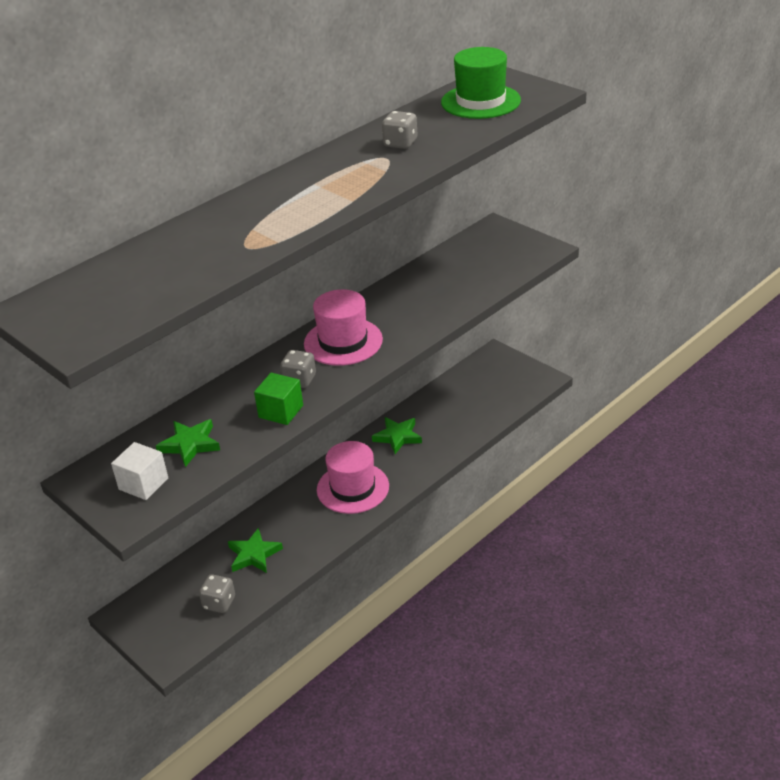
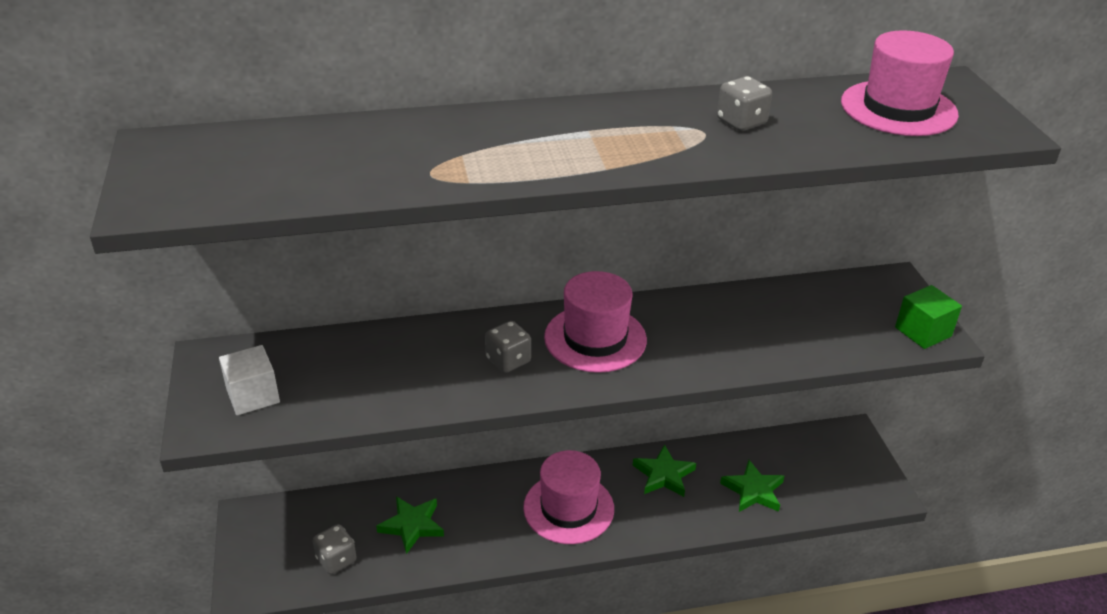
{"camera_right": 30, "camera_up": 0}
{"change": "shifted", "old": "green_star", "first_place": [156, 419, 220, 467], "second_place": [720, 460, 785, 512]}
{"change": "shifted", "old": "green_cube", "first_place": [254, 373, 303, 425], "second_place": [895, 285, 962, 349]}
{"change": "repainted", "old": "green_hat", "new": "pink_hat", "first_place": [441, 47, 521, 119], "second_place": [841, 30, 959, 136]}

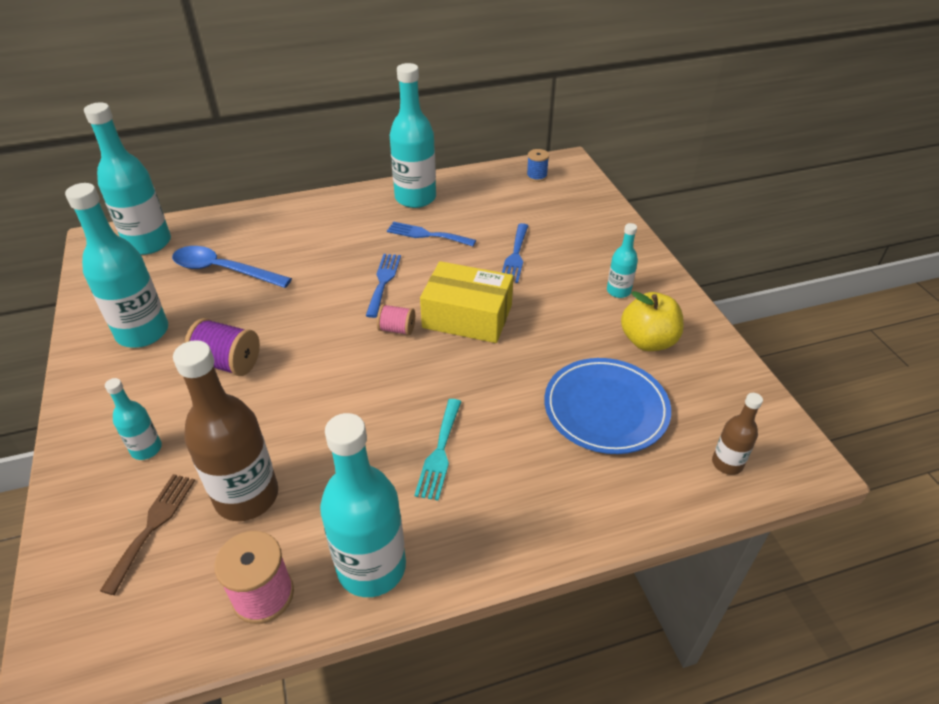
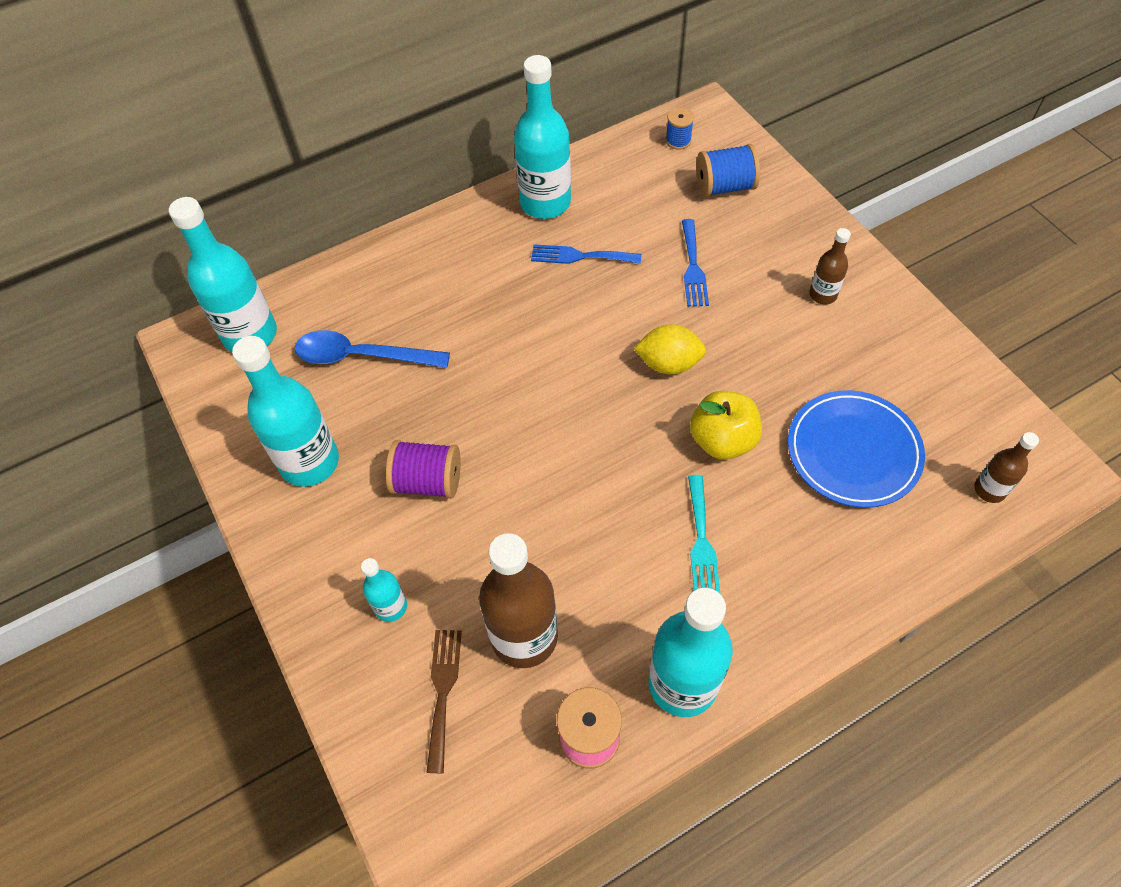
{"camera_right": -10, "camera_up": 15}
{"change": "gone", "old": "blue_fork", "first_place": [366, 254, 401, 318]}
{"change": "gone", "old": "pink_spool", "first_place": [377, 304, 415, 335]}
{"change": "new", "new": "blue_spool", "second_place": [696, 144, 760, 197]}
{"change": "shifted", "old": "yellow_apple", "first_place": [621, 291, 684, 351], "second_place": [690, 390, 762, 460]}
{"change": "swapped", "old": "yellow_box", "new": "yellow_lemon", "first_place": [420, 261, 513, 343], "second_place": [633, 324, 706, 374]}
{"change": "repainted", "old": "turquoise_bottle", "new": "brown_bottle", "first_place": [607, 223, 638, 298], "second_place": [809, 228, 851, 305]}

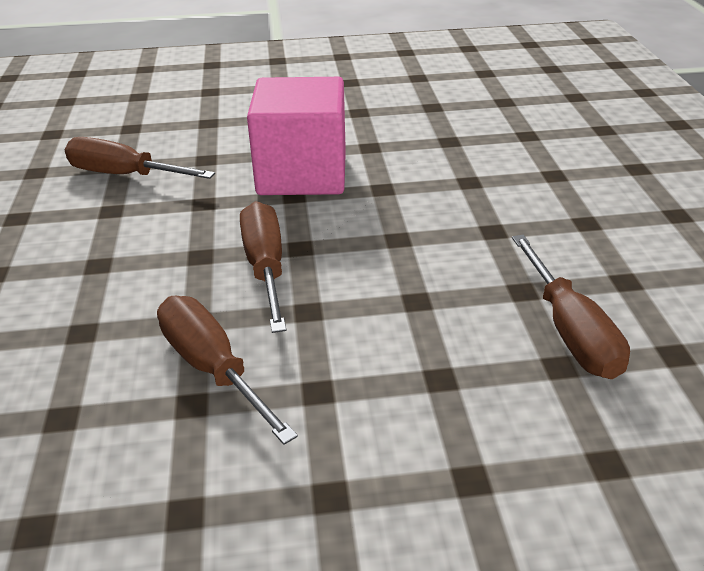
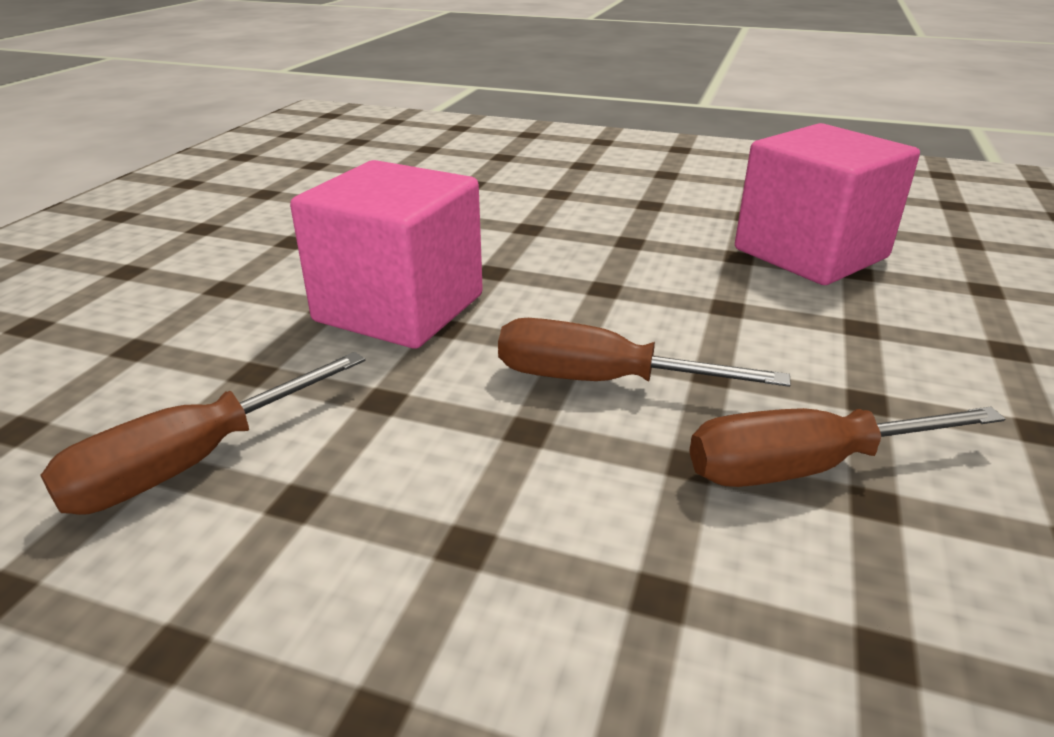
{"camera_right": -65, "camera_up": -5}
{"change": "swapped", "old": "brown_screwdriver", "new": "pink_cube", "first_place": [512, 235, 630, 379], "second_place": [735, 123, 920, 285]}

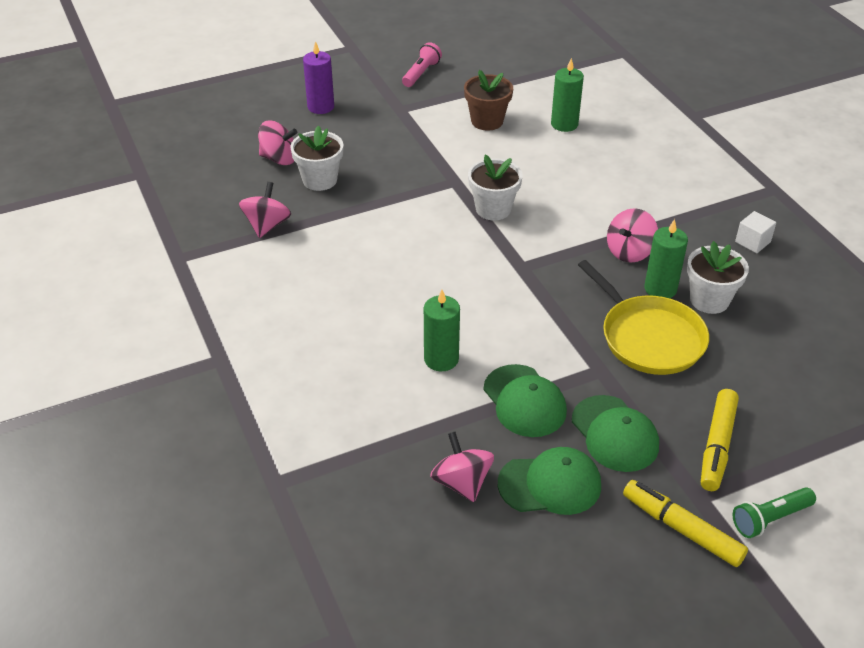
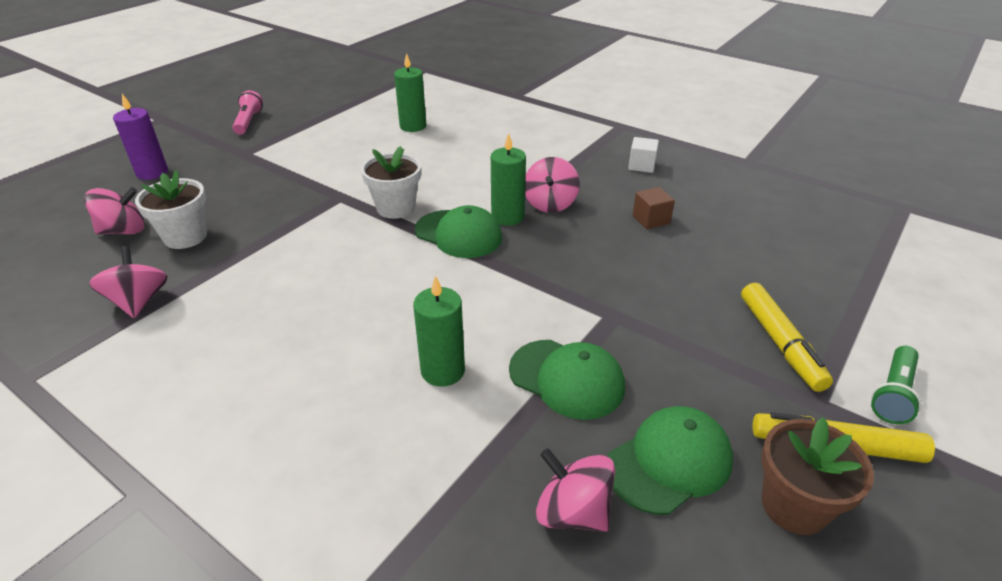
{"camera_right": -30, "camera_up": -5}
{"change": "gone", "old": "yellow_pan", "first_place": [578, 260, 709, 375]}
{"change": "shifted", "old": "brown_flower_pot", "first_place": [464, 70, 513, 130], "second_place": [761, 417, 874, 535]}
{"change": "shifted", "old": "green_cap", "first_place": [572, 395, 659, 472], "second_place": [415, 205, 502, 258]}
{"change": "shifted", "old": "green_candle", "first_place": [644, 219, 688, 298], "second_place": [491, 133, 526, 226]}
{"change": "swapped", "old": "white_flower_pot", "new": "brown_cube", "first_place": [687, 241, 749, 314], "second_place": [633, 187, 675, 229]}

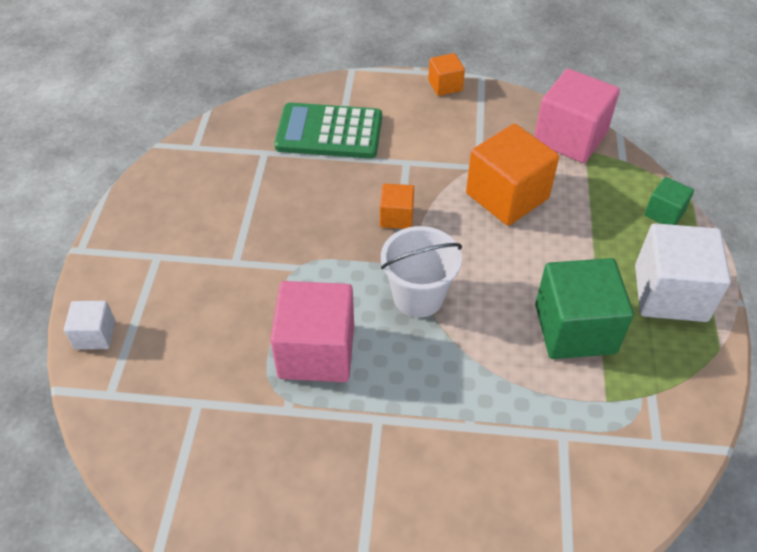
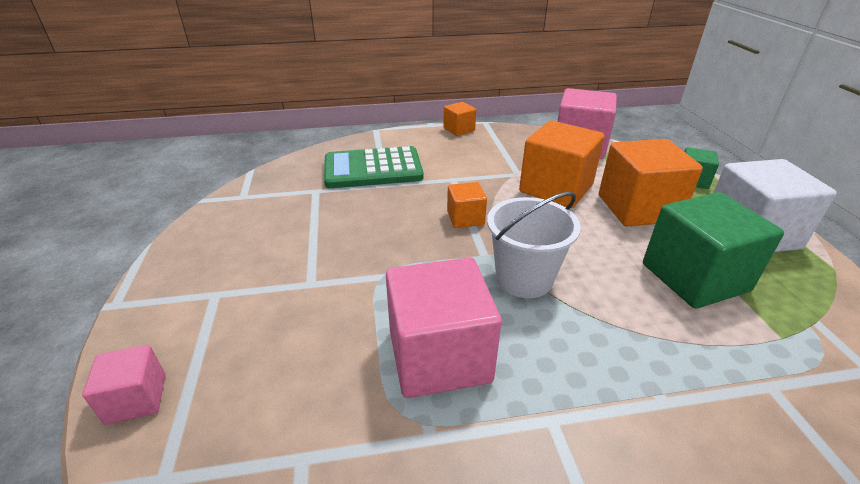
{"camera_right": -15, "camera_up": -15}
{"change": "new", "new": "orange_cube", "second_place": [599, 139, 703, 227]}
{"change": "repainted", "old": "white_cube", "new": "pink_cube", "first_place": [64, 301, 115, 350], "second_place": [82, 345, 166, 425]}

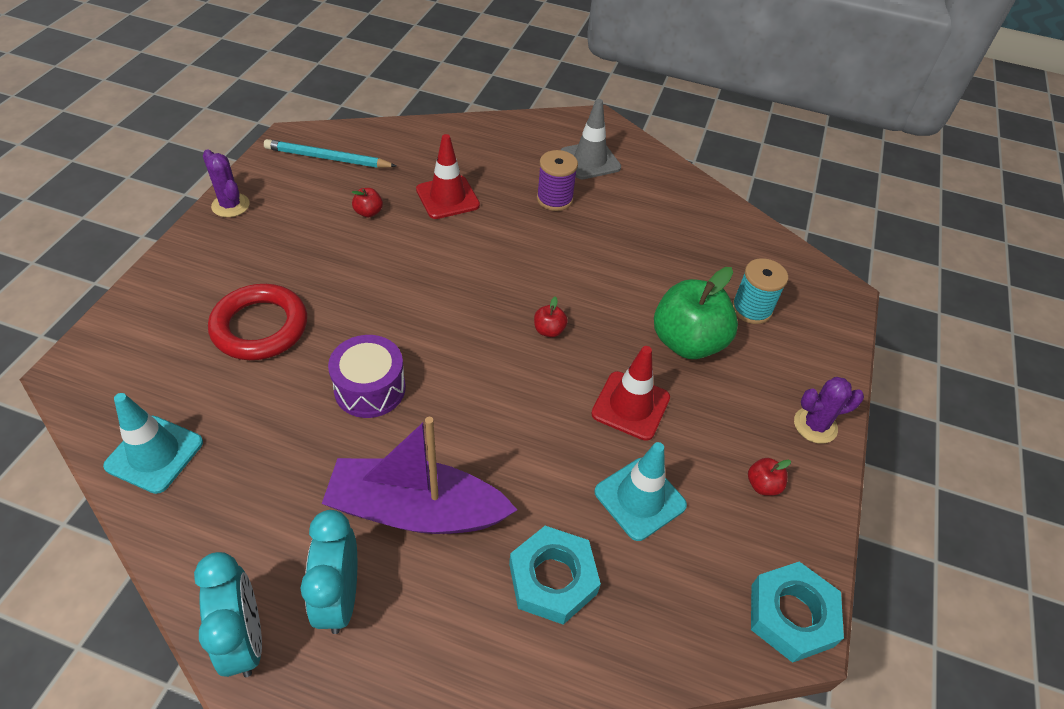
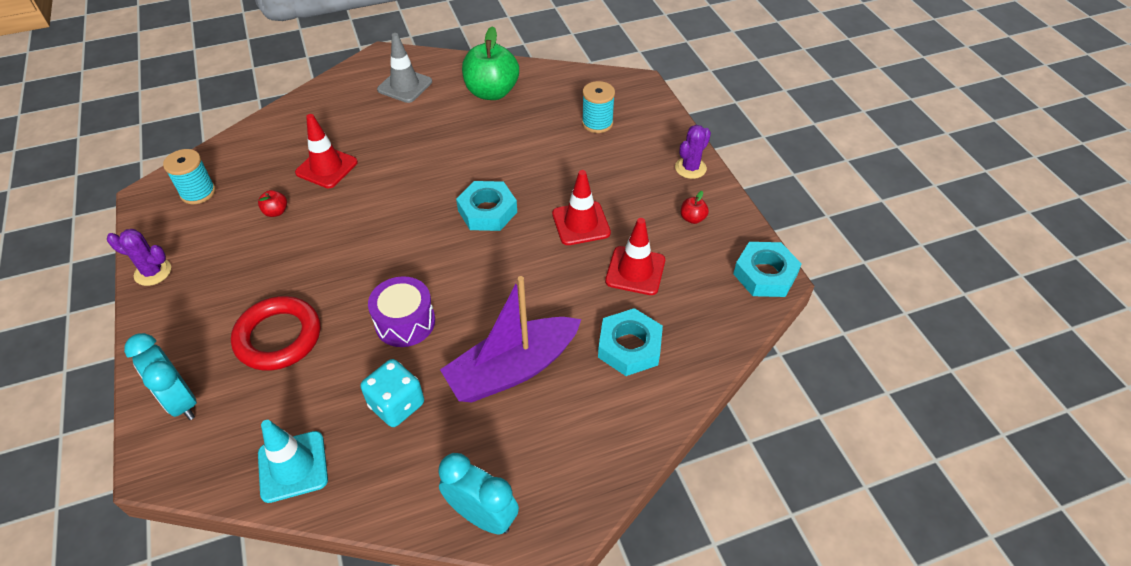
{"camera_right": -35, "camera_up": 0}
{"change": "gone", "old": "purple_spool", "first_place": [537, 150, 578, 211]}
{"change": "new", "new": "turquoise_dice", "second_place": [360, 359, 424, 427]}
{"change": "shifted", "old": "turquoise_clock", "first_place": [301, 510, 357, 634], "second_place": [124, 333, 197, 420]}
{"change": "shifted", "old": "green_apple", "first_place": [654, 267, 738, 359], "second_place": [462, 26, 519, 100]}
{"change": "swapped", "old": "turquoise_pencil", "new": "turquoise_spool", "first_place": [264, 139, 397, 168], "second_place": [163, 149, 216, 204]}
{"change": "swapped", "old": "red_apple", "new": "turquoise_nut", "first_place": [534, 296, 568, 337], "second_place": [456, 181, 517, 231]}
{"change": "repainted", "old": "turquoise_traffic_cone", "new": "red_traffic_cone", "first_place": [595, 442, 687, 541], "second_place": [605, 218, 665, 295]}

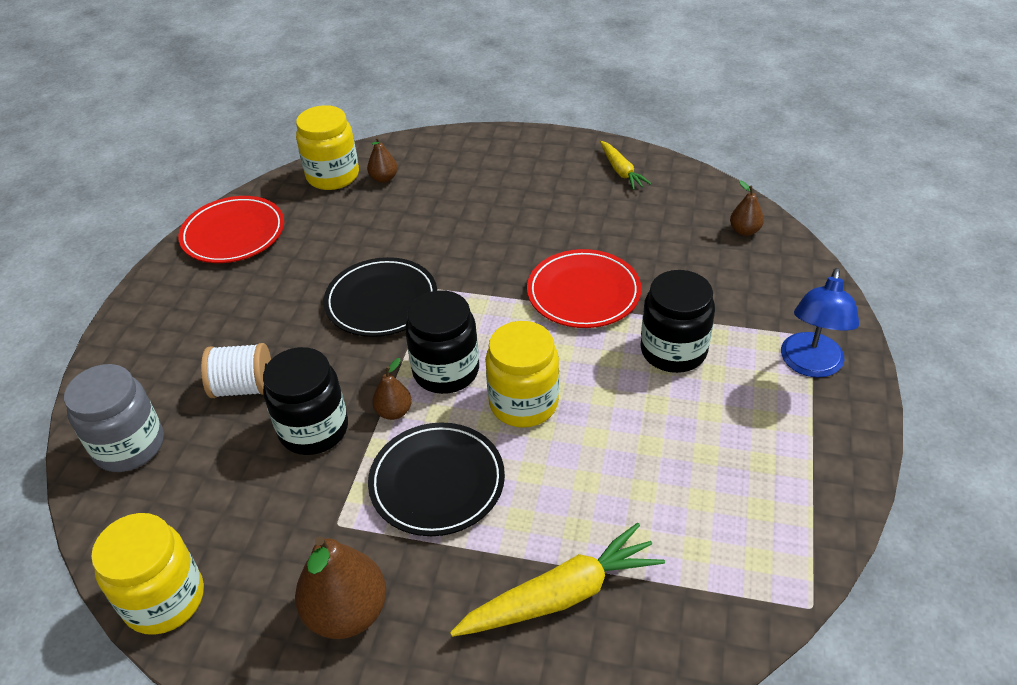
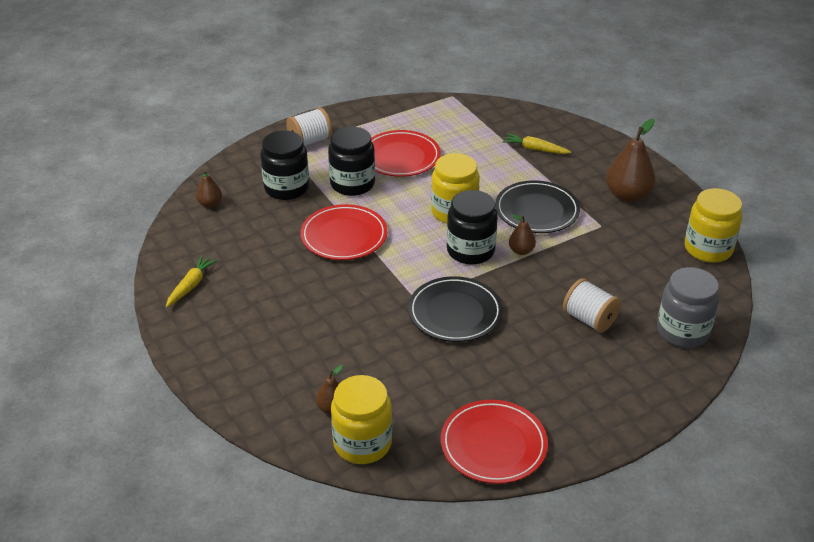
{"camera_right": -135, "camera_up": -5}
{"change": "new", "new": "red_plate", "second_place": [371, 130, 441, 177]}
{"change": "shifted", "old": "black_jar", "first_place": [263, 347, 348, 455], "second_place": [260, 130, 309, 200]}
{"change": "swapped", "old": "blue_lamp", "new": "white_spool", "first_place": [781, 268, 859, 378], "second_place": [286, 108, 332, 146]}
{"change": "scaled", "old": "yellow_carrot", "first_place": [450, 523, 665, 637], "second_place": [503, 133, 571, 154], "factor": 0.59}

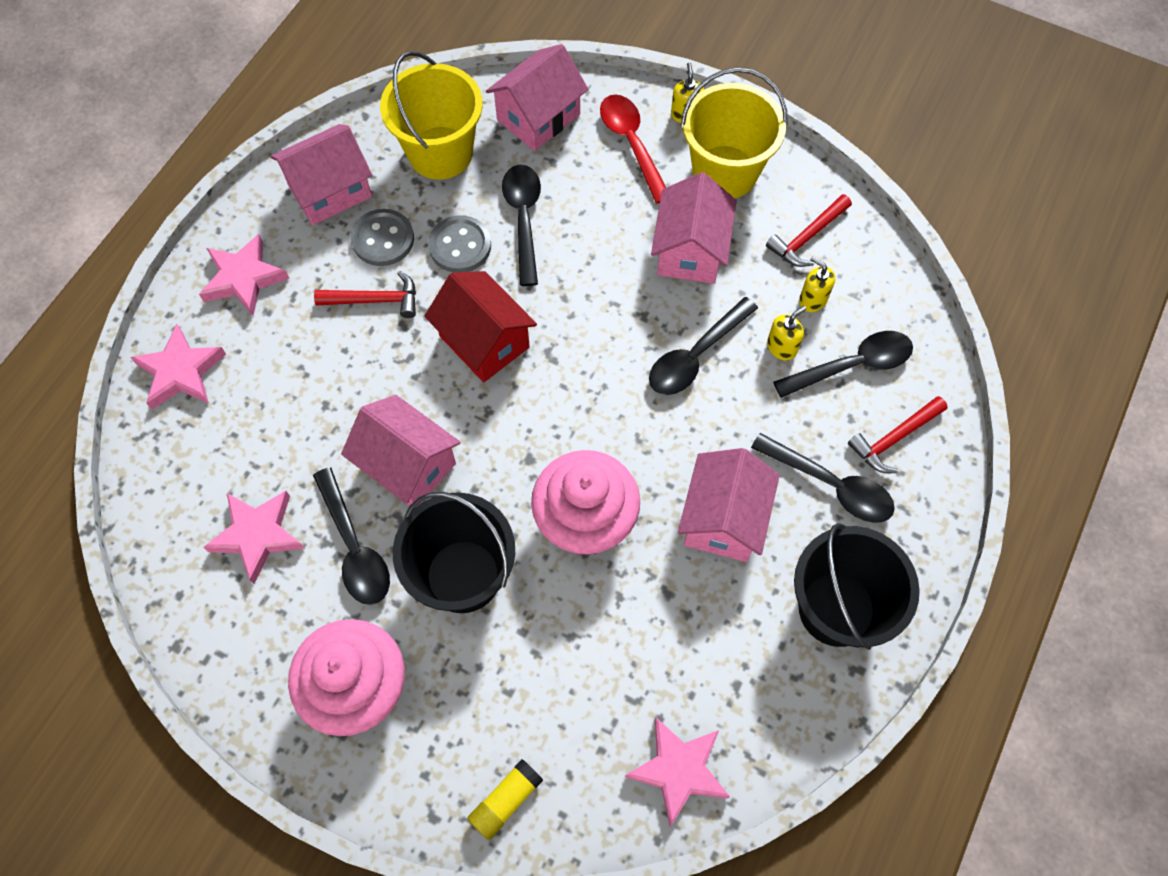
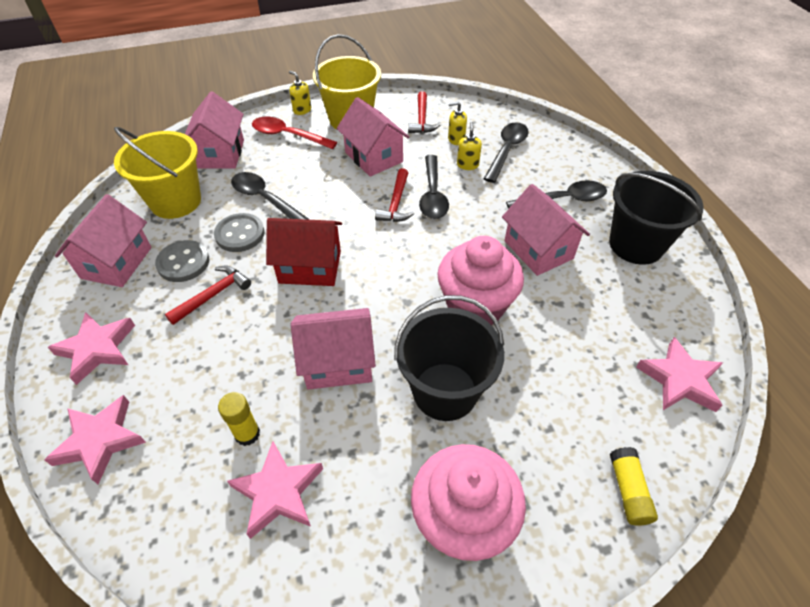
{"camera_right": -45, "camera_up": -15}
{"change": "gone", "old": "black_spoon", "first_place": [313, 467, 390, 605]}
{"change": "new", "new": "yellow_glue_stick", "second_place": [218, 392, 260, 446]}
{"change": "shifted", "old": "red_hammer", "first_place": [848, 396, 948, 473], "second_place": [375, 168, 414, 222]}

